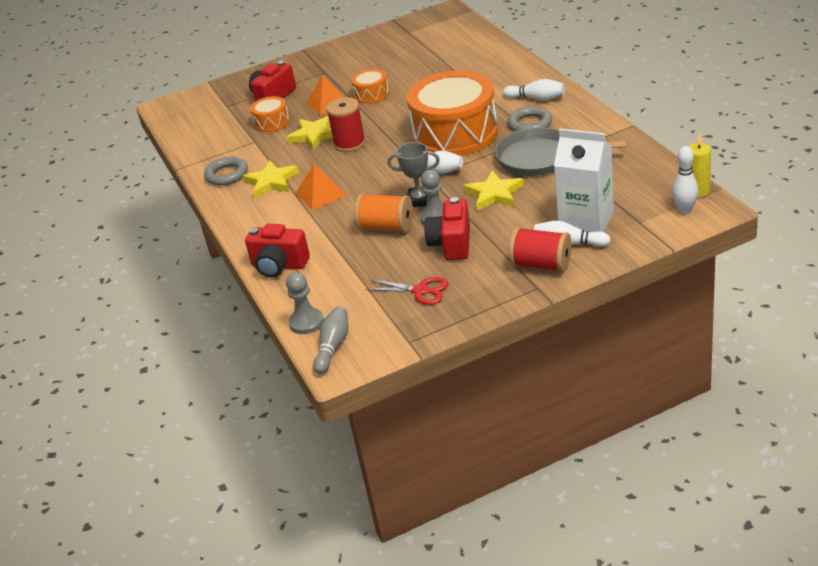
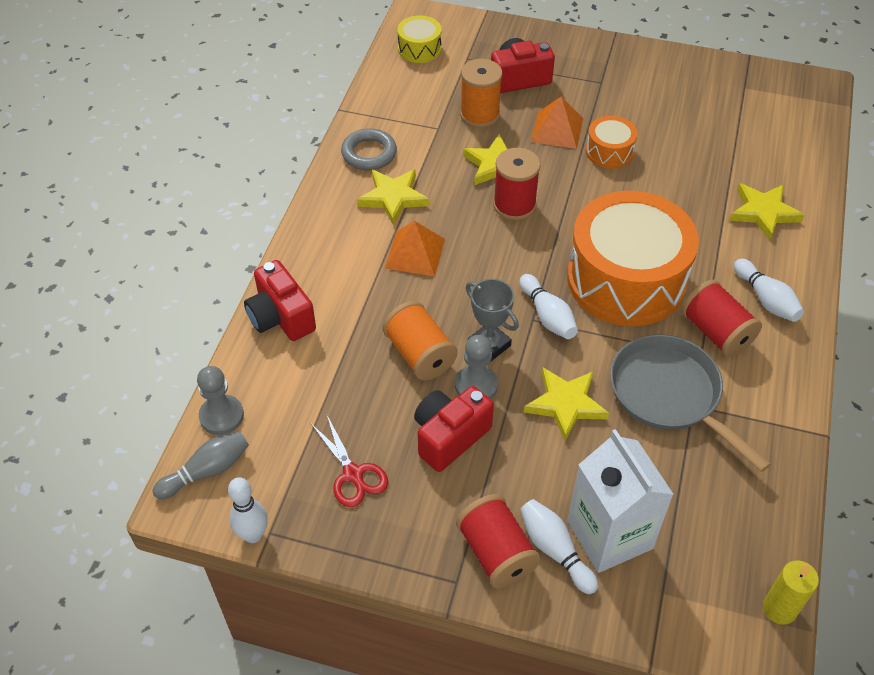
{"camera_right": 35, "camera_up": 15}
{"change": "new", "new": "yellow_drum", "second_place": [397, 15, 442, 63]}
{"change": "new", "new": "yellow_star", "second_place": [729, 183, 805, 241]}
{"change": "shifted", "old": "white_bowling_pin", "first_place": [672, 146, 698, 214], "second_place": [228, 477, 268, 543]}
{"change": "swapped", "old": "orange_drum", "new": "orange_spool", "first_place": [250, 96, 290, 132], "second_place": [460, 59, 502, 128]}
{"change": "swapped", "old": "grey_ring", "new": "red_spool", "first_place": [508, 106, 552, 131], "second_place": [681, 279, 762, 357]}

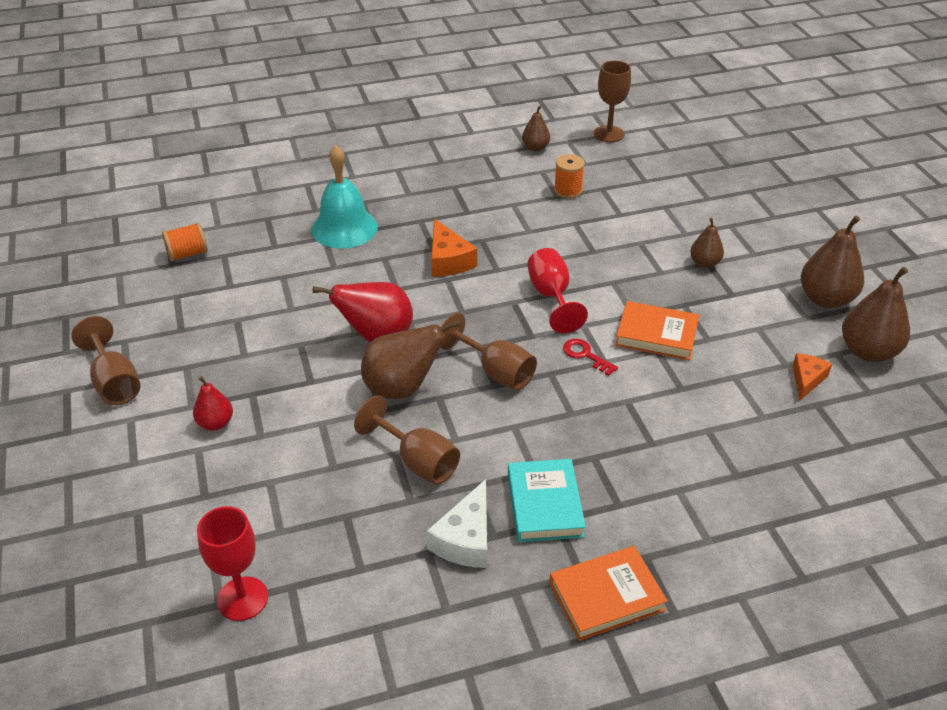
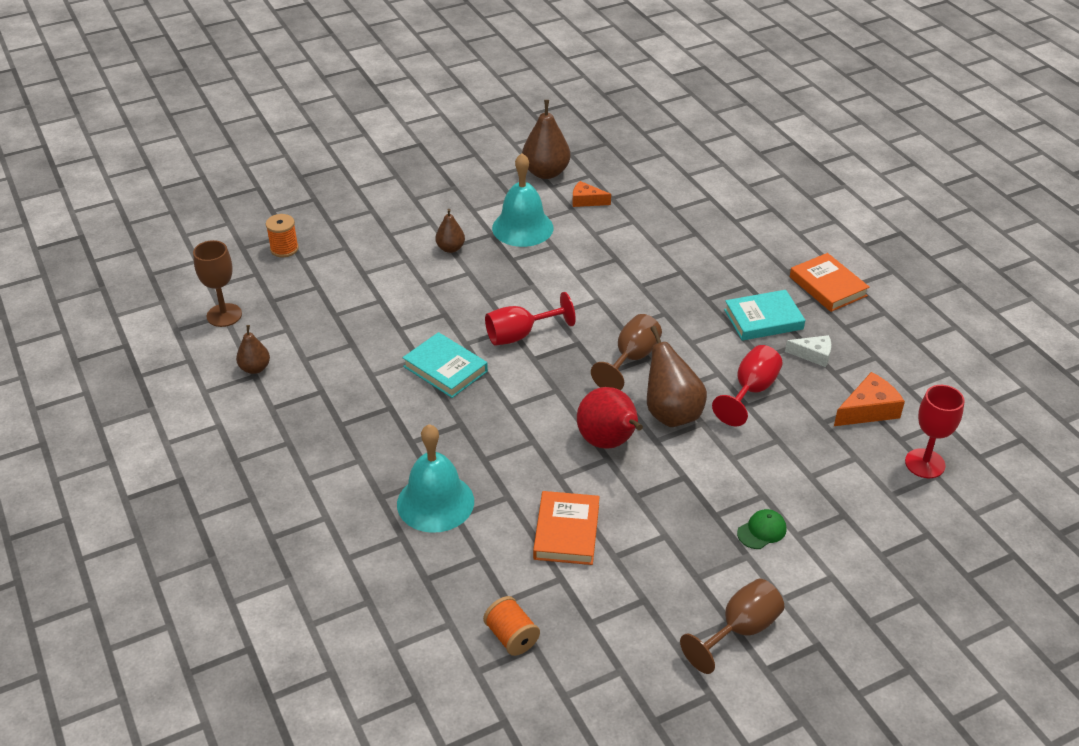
{"camera_right": -100, "camera_up": 0}
{"change": "gone", "old": "red_key", "first_place": [563, 339, 618, 376]}
{"change": "gone", "old": "brown_pear", "first_place": [801, 216, 864, 308]}
{"change": "new", "new": "turquoise_book", "second_place": [402, 332, 488, 398]}
{"change": "new", "new": "turquoise_bell", "second_place": [492, 153, 554, 247]}
{"change": "shifted", "old": "orange_cheese", "first_place": [431, 219, 477, 277], "second_place": [834, 372, 905, 426]}
{"change": "shifted", "old": "orange_spool", "first_place": [554, 154, 585, 199], "second_place": [266, 214, 299, 257]}
{"change": "shifted", "old": "orange_book", "first_place": [615, 301, 699, 360], "second_place": [533, 491, 600, 565]}
{"change": "swapped", "old": "red_pear", "new": "green_cap", "first_place": [193, 376, 233, 431], "second_place": [737, 509, 787, 549]}
{"change": "repainted", "old": "brown_goblet", "new": "red_goblet", "first_place": [354, 395, 460, 485], "second_place": [712, 345, 783, 426]}
{"change": "scaled", "old": "white_cheese", "first_place": [427, 479, 487, 568], "second_place": [785, 335, 831, 367], "factor": 0.67}

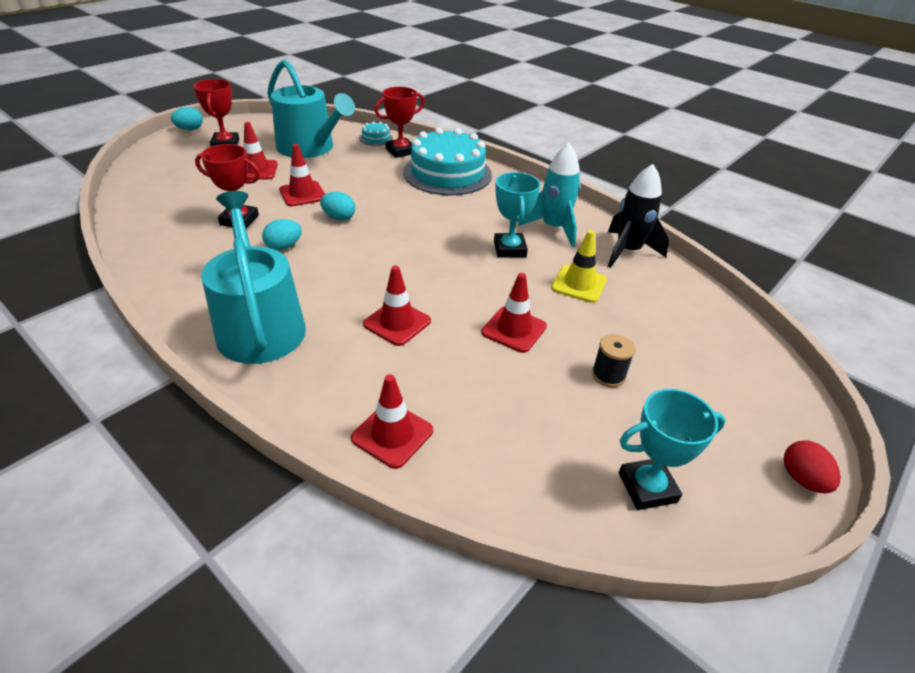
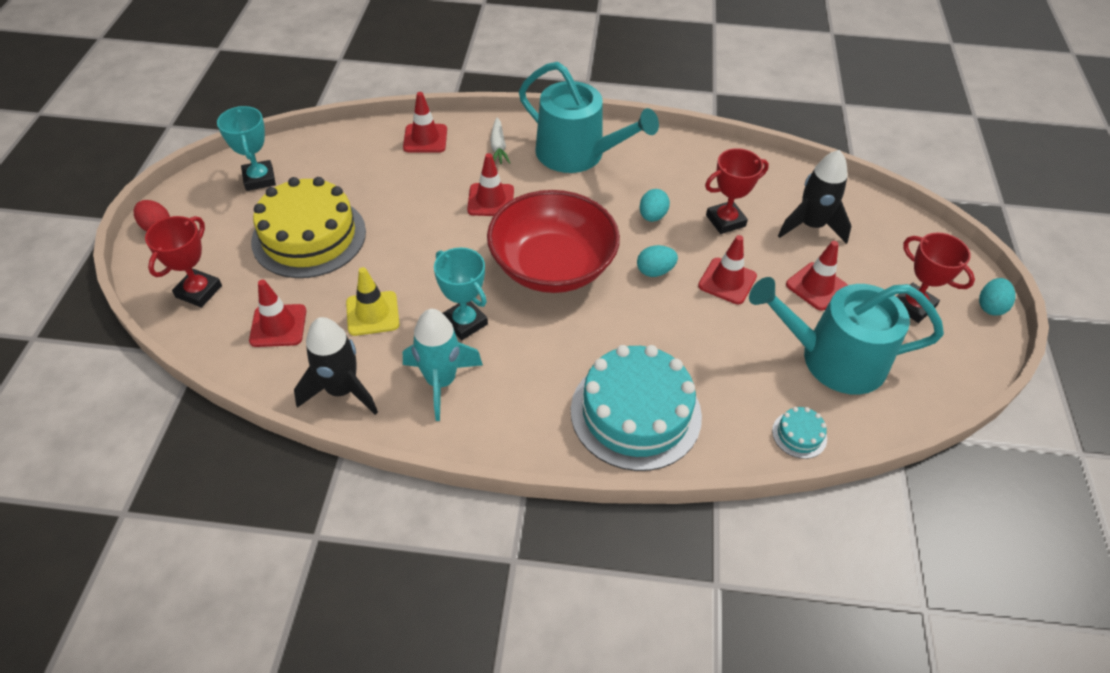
{"camera_right": 145, "camera_up": 10}
{"change": "new", "new": "red_bowl", "second_place": [487, 190, 620, 293]}
{"change": "new", "new": "white_carrot", "second_place": [490, 118, 510, 164]}
{"change": "new", "new": "black_rocket", "second_place": [778, 150, 851, 244]}
{"change": "shifted", "old": "red_trophy", "first_place": [374, 87, 425, 158], "second_place": [145, 216, 222, 307]}
{"change": "shifted", "old": "red_traffic_cone", "first_place": [481, 273, 547, 353], "second_place": [249, 280, 306, 347]}
{"change": "swapped", "old": "black_spool", "new": "yellow_cake", "first_place": [592, 334, 636, 387], "second_place": [251, 177, 366, 278]}
{"change": "rotated", "old": "turquoise_trophy", "first_place": [619, 389, 726, 510], "second_place": [217, 106, 276, 191], "degrees": -60}

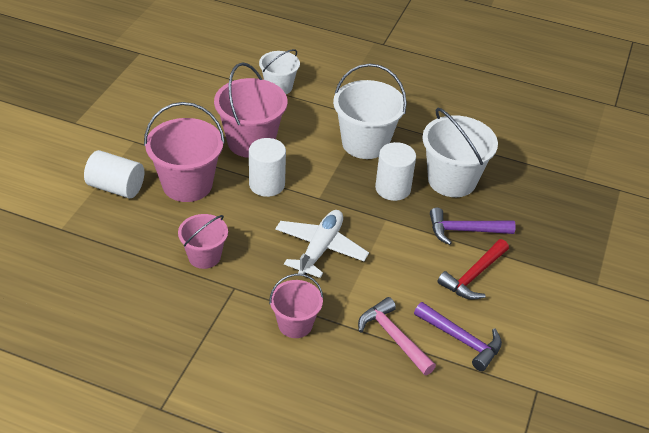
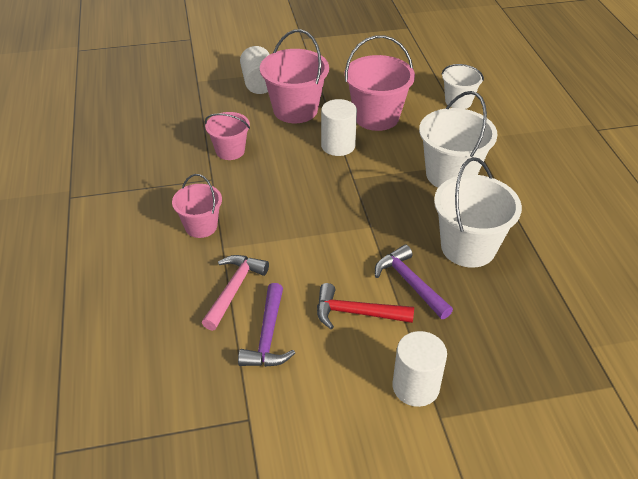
{"camera_right": 60, "camera_up": 0}
{"change": "gone", "old": "white_plane", "first_place": [275, 210, 369, 278]}
{"change": "shifted", "old": "white_cylinder", "first_place": [375, 142, 416, 201], "second_place": [393, 331, 447, 407]}

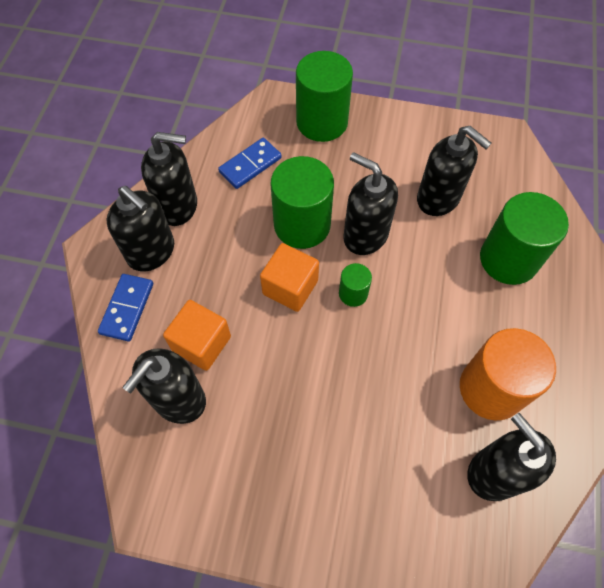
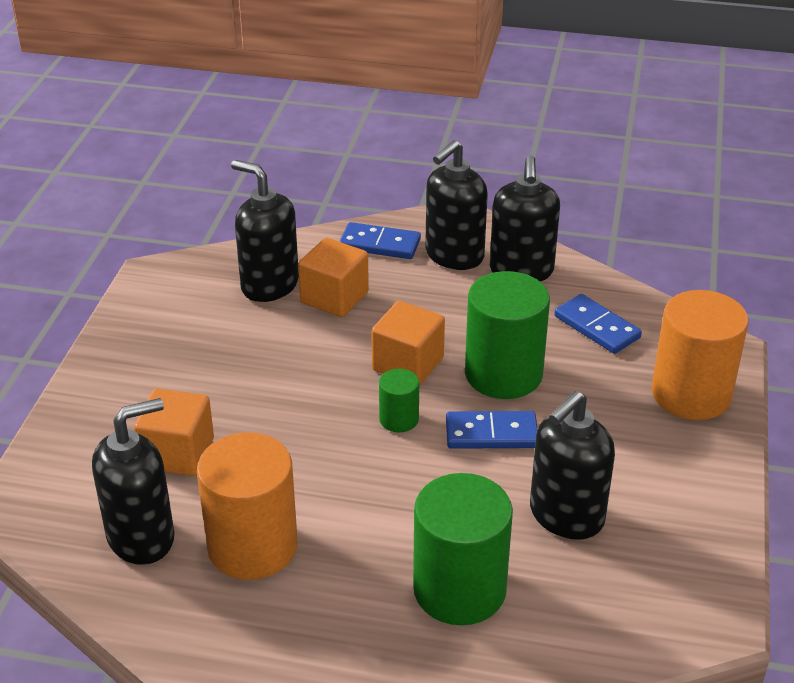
{"camera_right": 90, "camera_up": -25}
{"change": "new", "new": "orange_cube", "second_place": [134, 388, 214, 476]}
{"change": "swapped", "old": "black_soap_dispenser", "new": "blue_domino", "first_place": [343, 152, 398, 255], "second_place": [446, 411, 538, 449]}
{"change": "repainted", "old": "green_cylinder", "new": "orange_cylinder", "first_place": [296, 51, 353, 142], "second_place": [652, 290, 749, 420]}

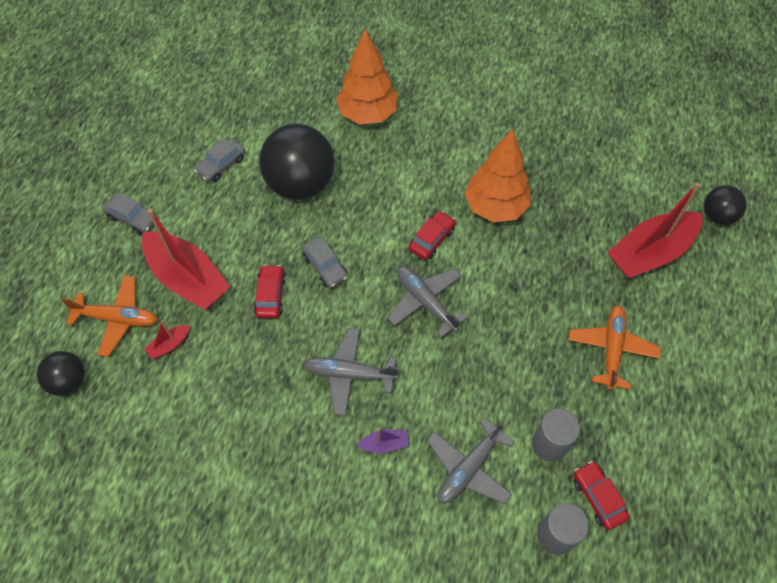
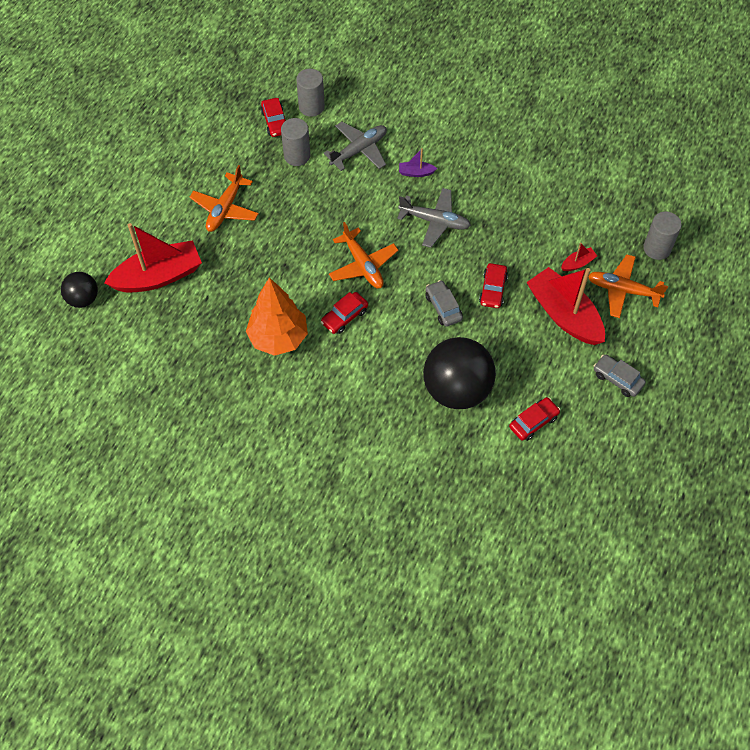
{"camera_right": -170, "camera_up": 0}
{"change": "gone", "old": "orange_tree", "first_place": [336, 29, 398, 124]}
{"change": "swapped", "old": "black_ball", "new": "grey_cylinder", "first_place": [37, 351, 85, 396], "second_place": [643, 211, 682, 260]}
{"change": "repainted", "old": "grey_car", "new": "red_car", "first_place": [194, 138, 245, 182], "second_place": [509, 397, 560, 441]}
{"change": "repainted", "old": "grey_plane", "new": "orange_plane", "first_place": [387, 266, 468, 338], "second_place": [329, 222, 398, 288]}

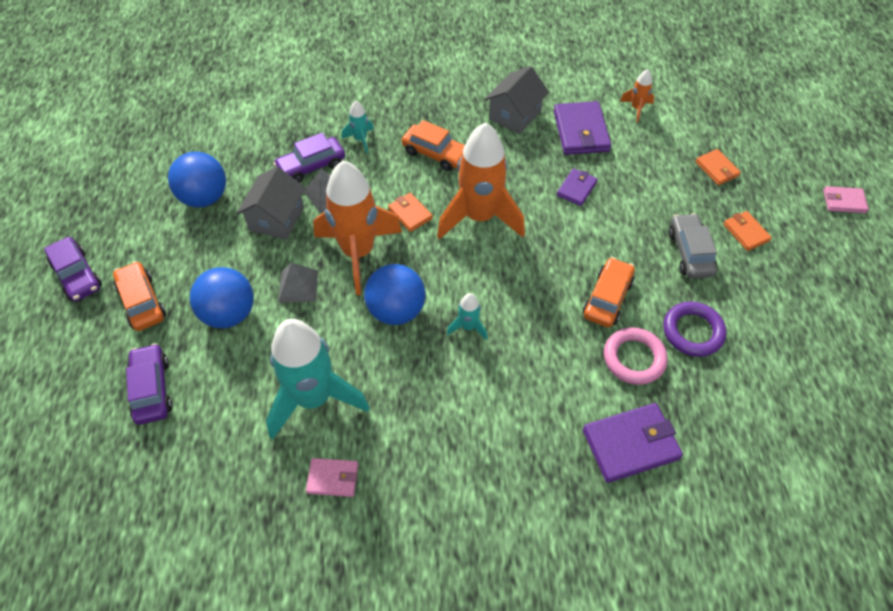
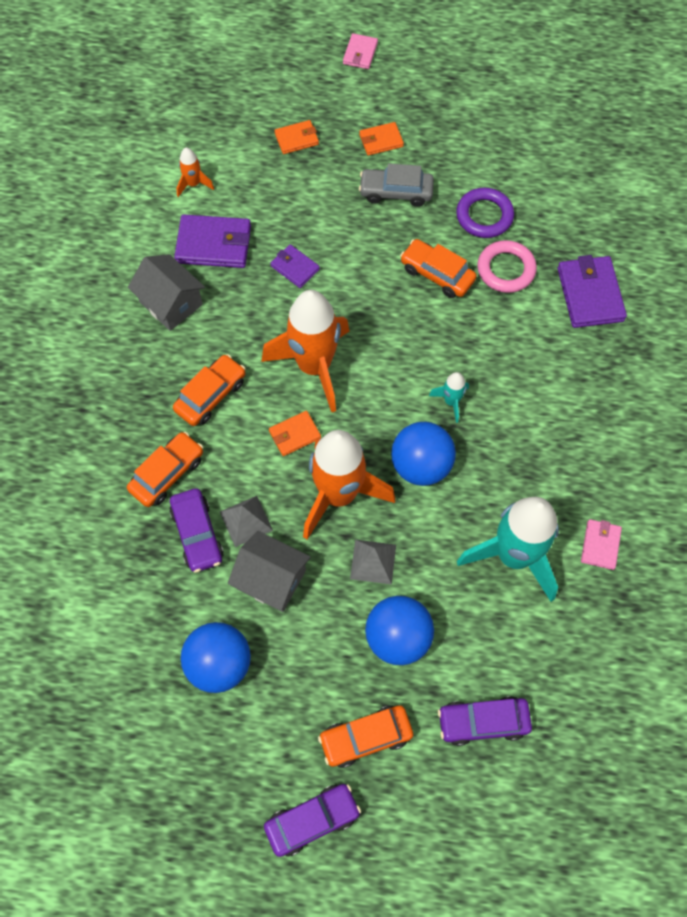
{"camera_right": -80, "camera_up": 10}
{"change": "swapped", "old": "turquoise_rocket", "new": "orange_car", "first_place": [342, 101, 374, 153], "second_place": [127, 432, 203, 507]}

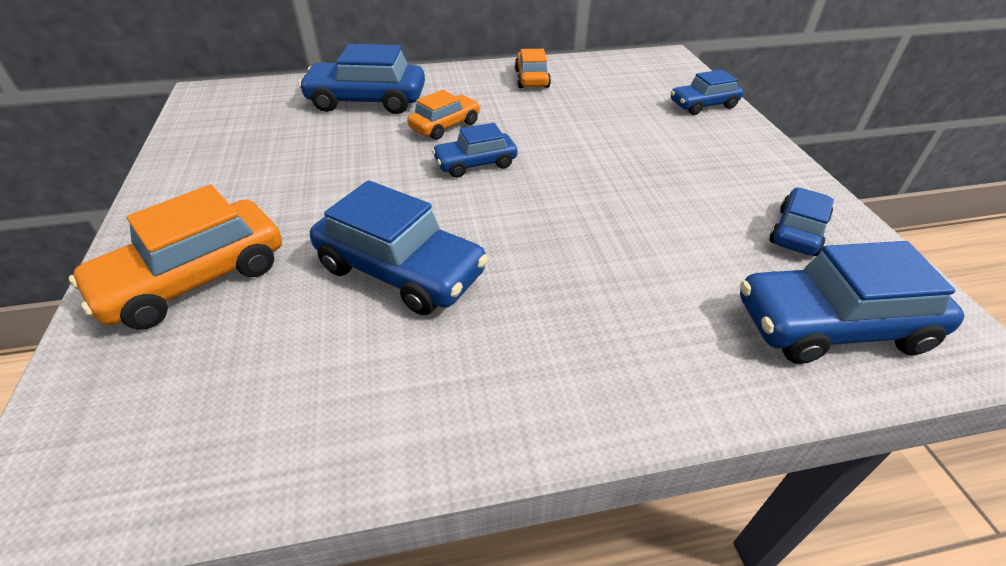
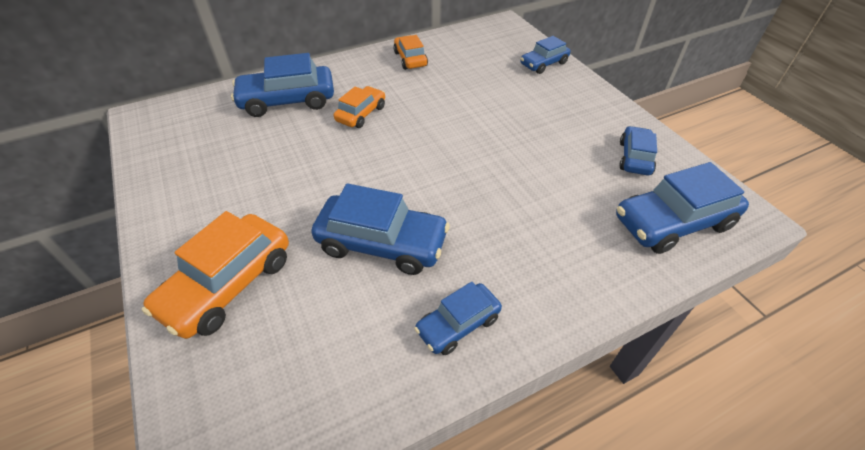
{"camera_right": -15, "camera_up": 5}
{"change": "shifted", "old": "blue_car", "first_place": [432, 123, 518, 178], "second_place": [414, 282, 502, 355]}

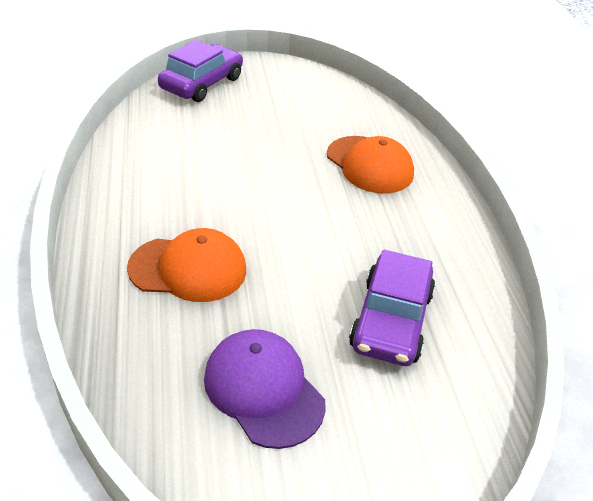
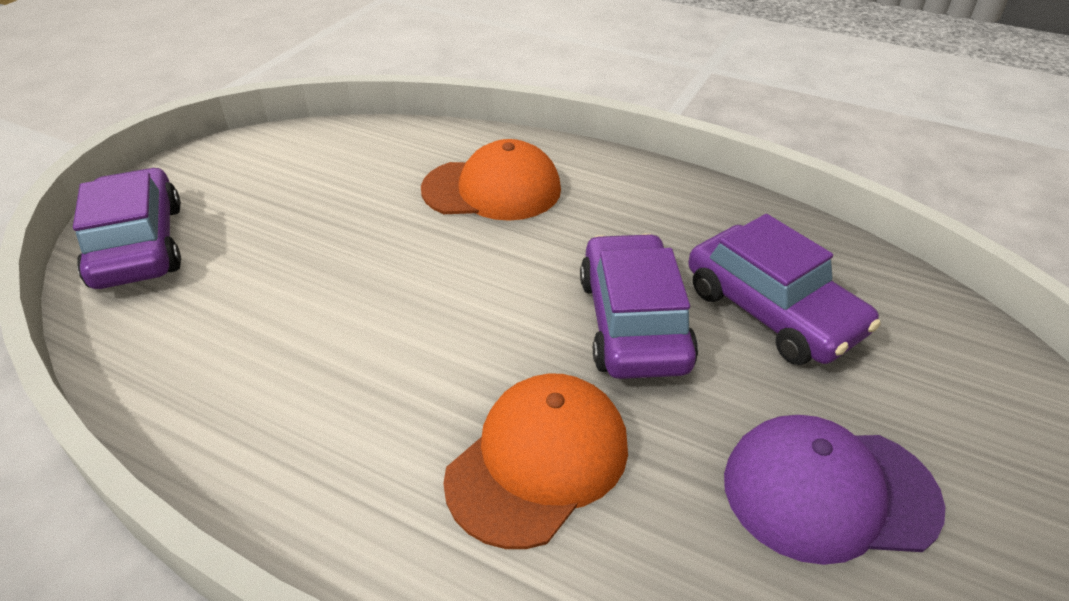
{"camera_right": -50, "camera_up": 0}
{"change": "new", "new": "purple_car", "second_place": [580, 233, 698, 379]}

